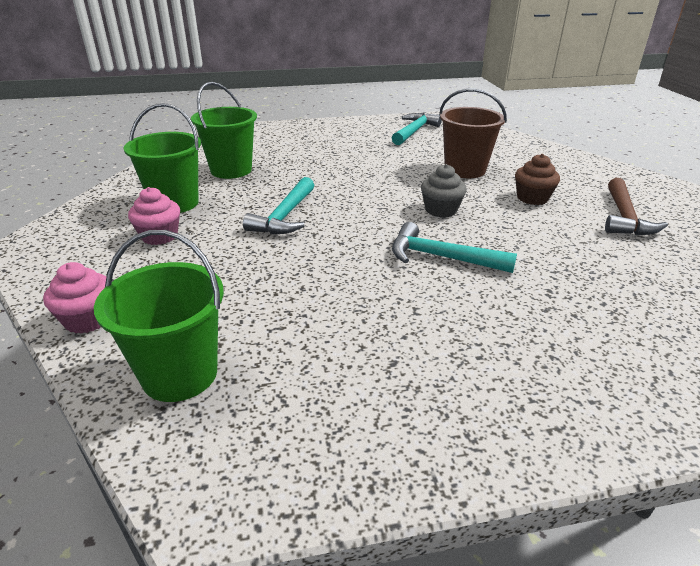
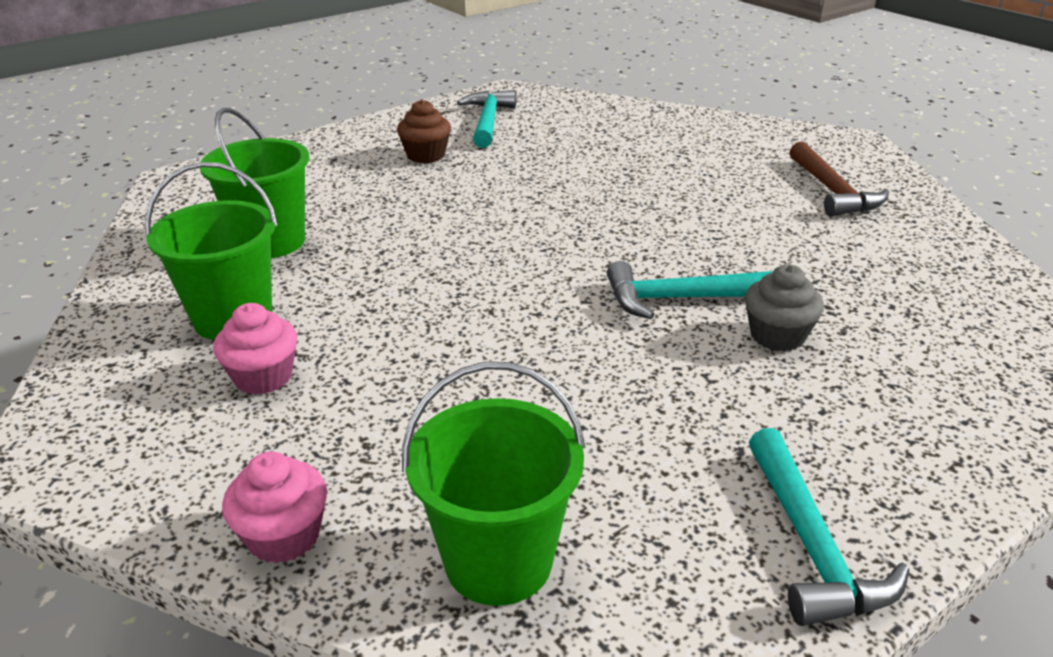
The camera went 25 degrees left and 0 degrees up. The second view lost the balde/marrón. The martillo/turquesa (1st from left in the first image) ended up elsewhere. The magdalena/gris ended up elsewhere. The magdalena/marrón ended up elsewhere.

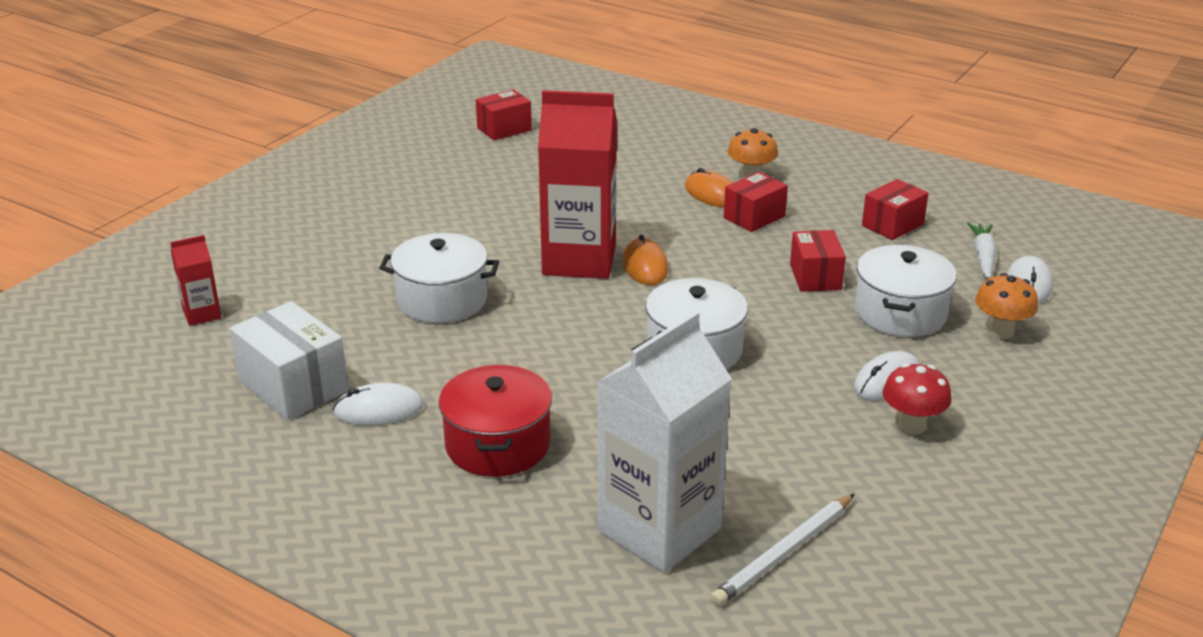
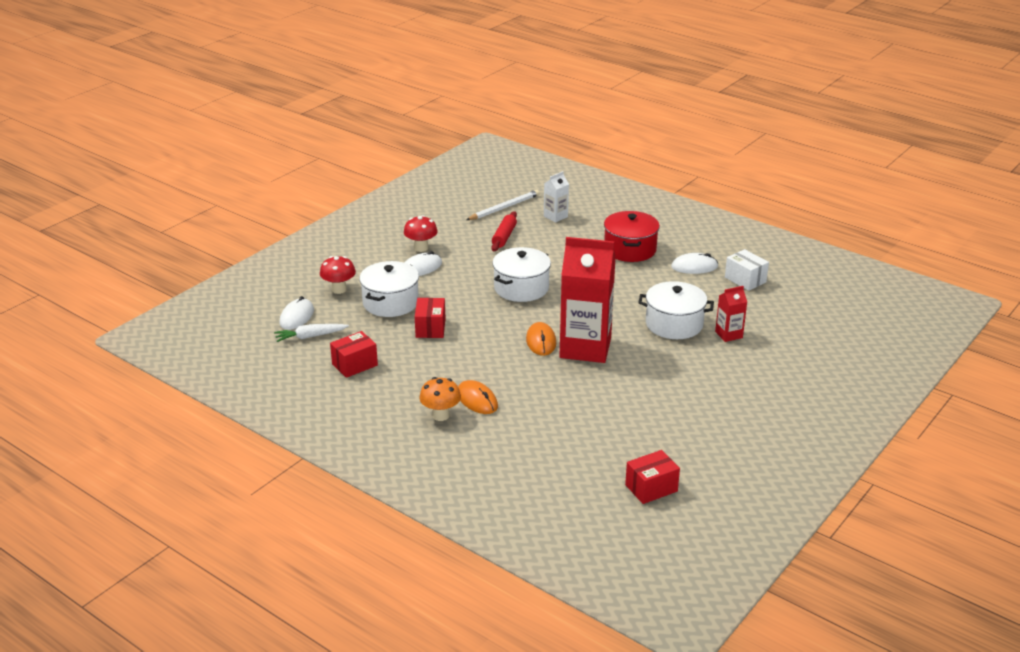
The camera went 175 degrees left and 0 degrees up. The second view lost the caja/rojo (2nd from left). The second view gained the rodillo/rojo. The cartón de leche/rojo (1st from left in the first image) ended up elsewhere. What was the seta/naranja (2nd from left) turned into the seta/rojo (1st from left). The zanahoria/blanco ended up facing another way, 60 degrees clockwise from before. The size of the caja/blanco changed by a factor of 0.66. The size of the cartón de leche/blanco changed by a factor of 0.45.

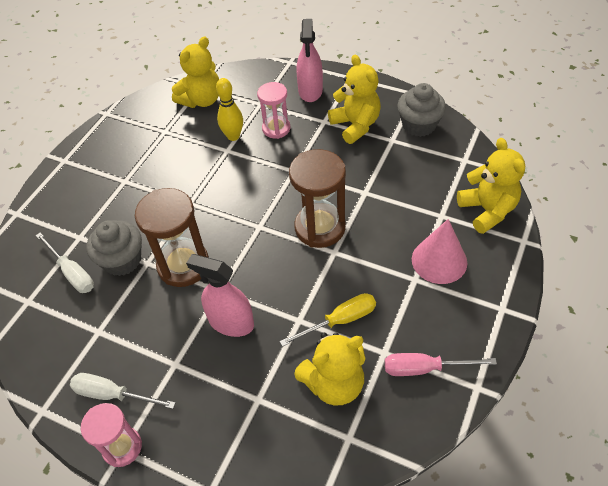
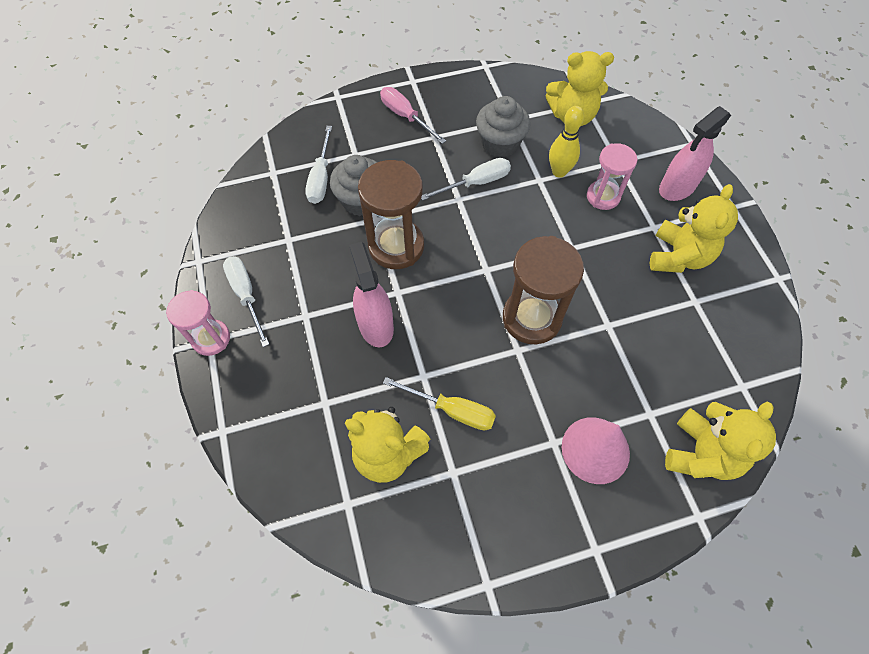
The camera went 45 degrees right and 10 degrees up. The second view gained the destornillador/blanco (3rd from left). The destornillador/rosa ended up elsewhere. The magdalena/gris (2nd from left) ended up elsewhere.

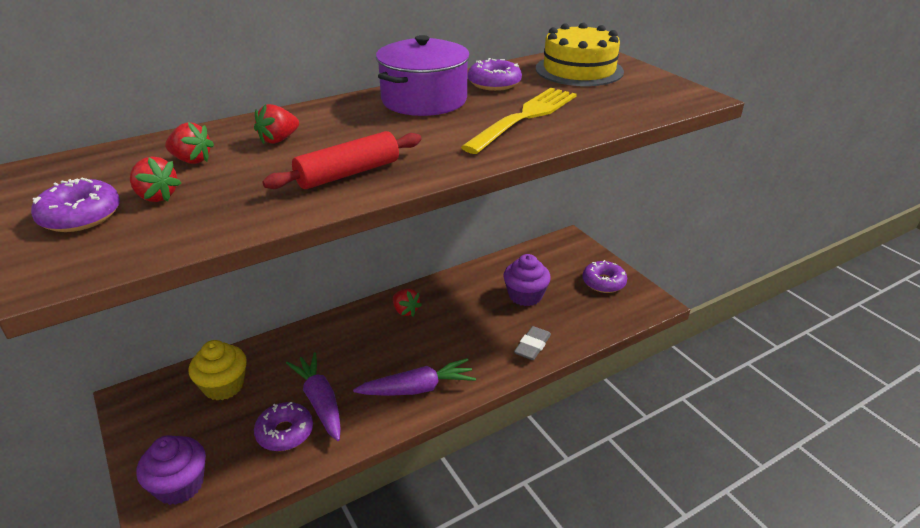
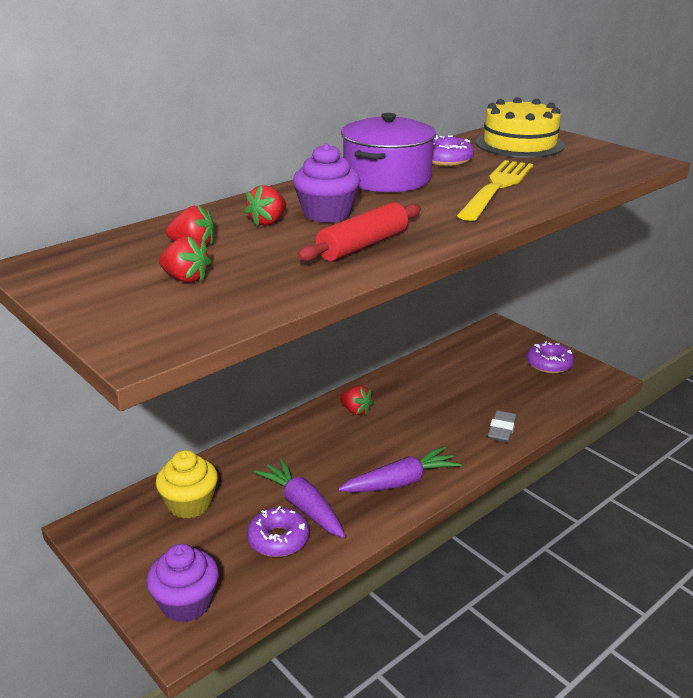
The camera went 10 degrees left and 5 degrees down. The second view lost the rosquilla/morado (1st from left). The magdalena/morado (2nd from left) ended up elsewhere.

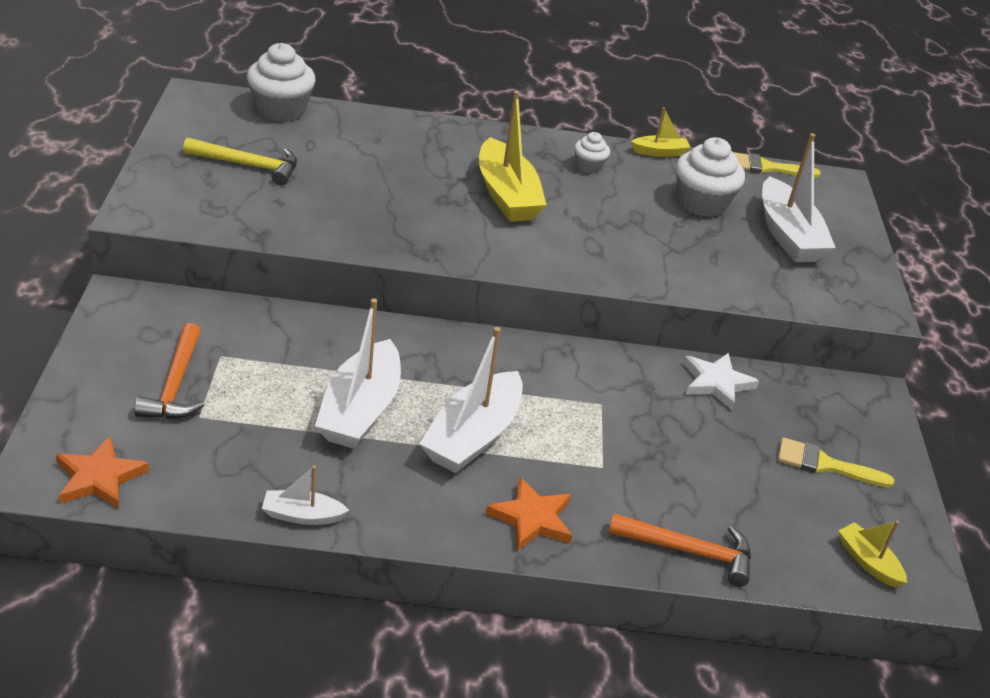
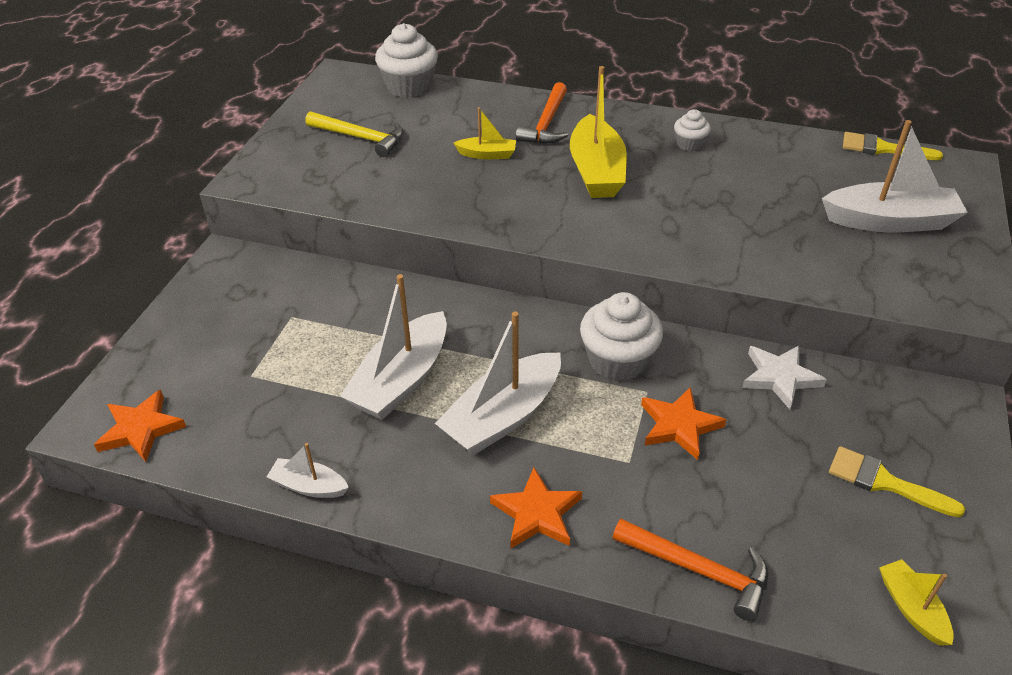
The camera went 20 degrees right and 5 degrees up. The second view gained the estrella/naranja (3rd from left). The martillo/naranja (1st from left) ended up elsewhere. The barco/amarillo (2nd from left in the first image) ended up elsewhere. The magdalena/blanco (3rd from left in the first image) ended up elsewhere. The barco/blanco (4th from left) ended up facing another way, 90 degrees counterclockwise from before.

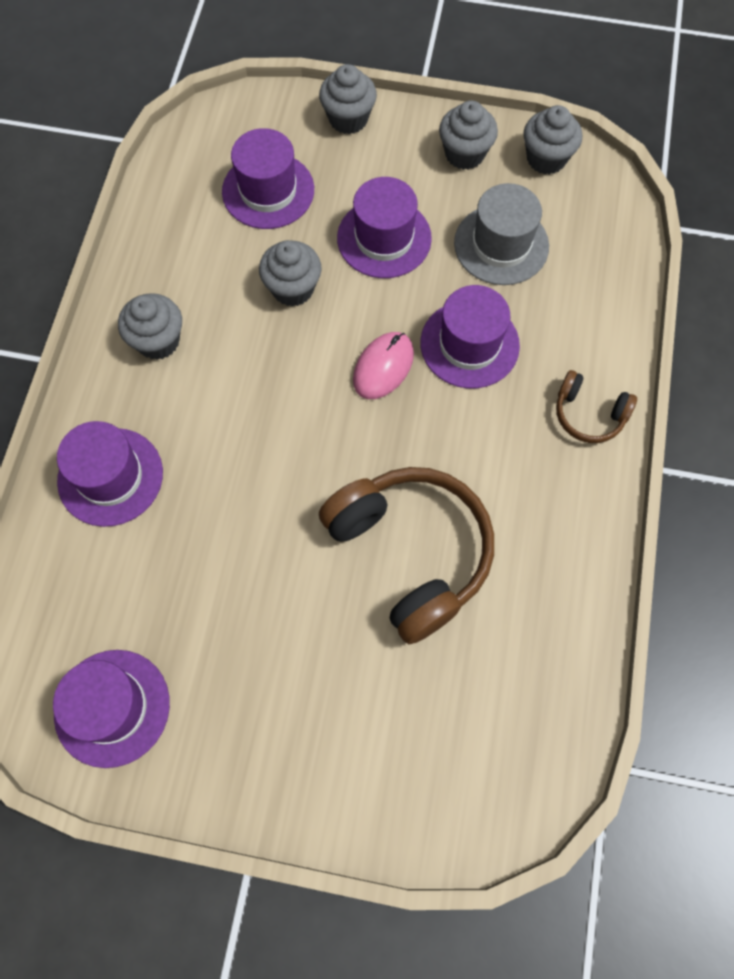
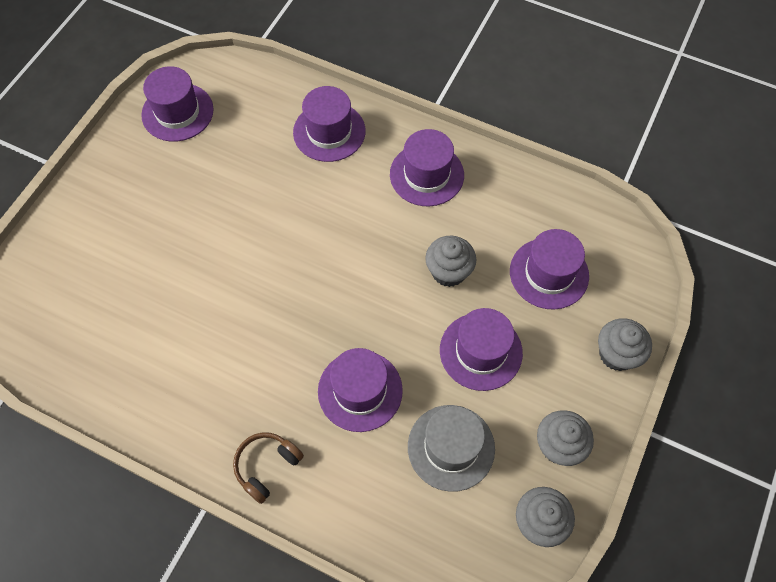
The camera went 105 degrees right and 5 degrees down. The second view lost the auriculares/marrón (1st from left). The second view lost the ratón/rosa. Where the magdalena/gris (1st from left) stood, the sombrero/morado (4th from left) came to stand.

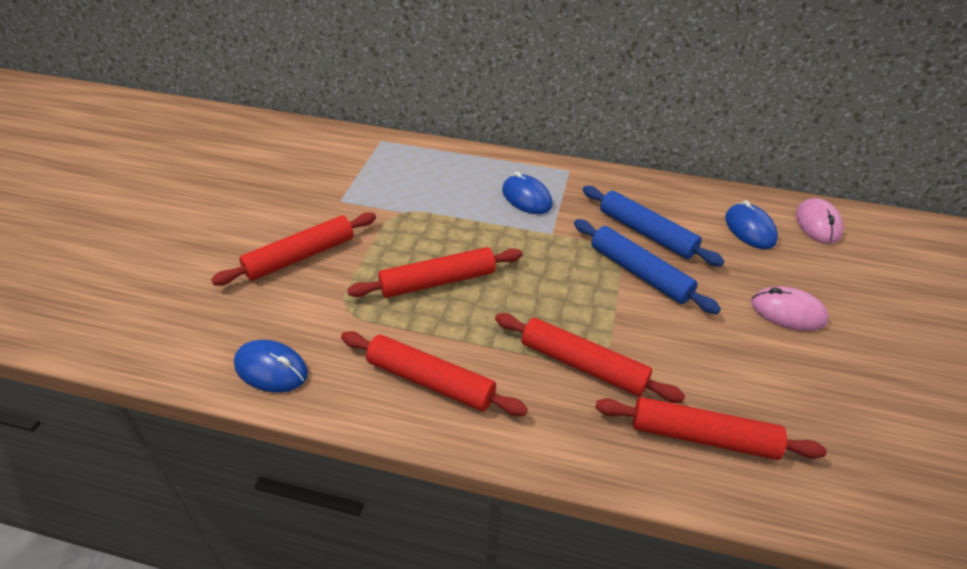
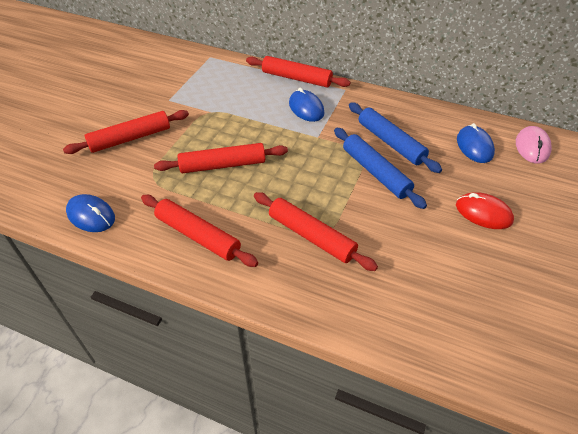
The camera went 10 degrees right and 5 degrees up. The rodillo/rojo (5th from left in the first image) ended up elsewhere. What was the ratón/rosa (1st from left) turned into the ratón/rojo.

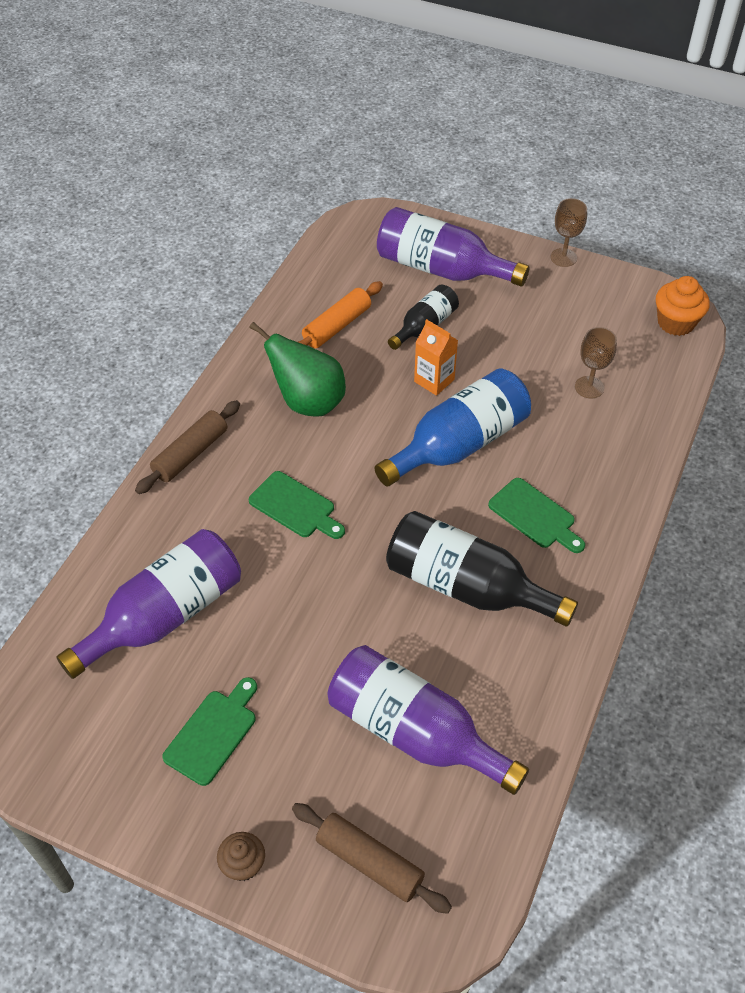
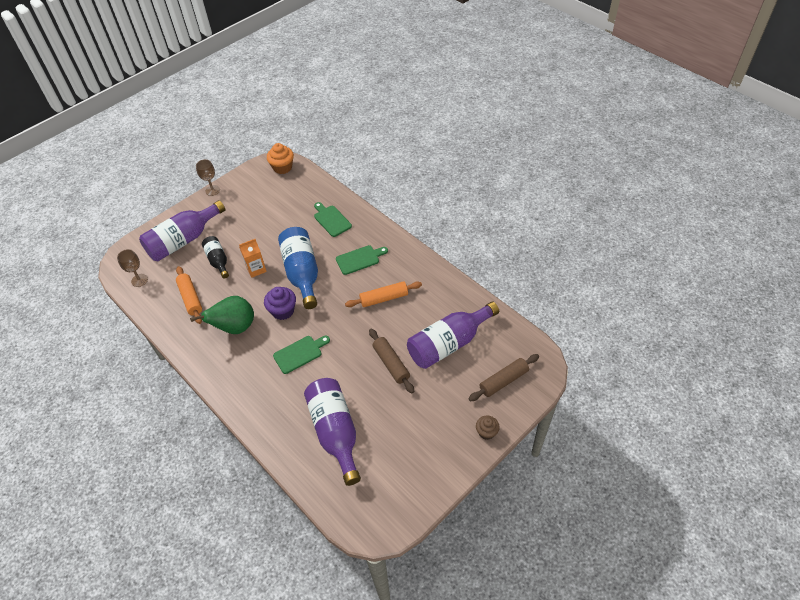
The camera went 65 degrees left and 0 degrees up. The second view gained the magdalena/morado. The rodillo/marrón (1st from left) ended up elsewhere. The tabla de cortar/verde (1st from left in the first image) ended up elsewhere. The copa/marrón (2nd from left in the first image) ended up elsewhere. Where the botella/negro (2nd from left) stood, the rodillo/naranja (2nd from left) came to stand.

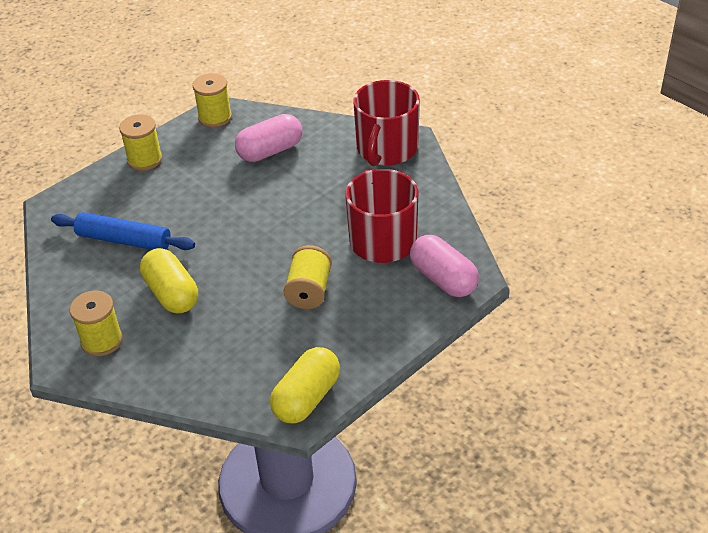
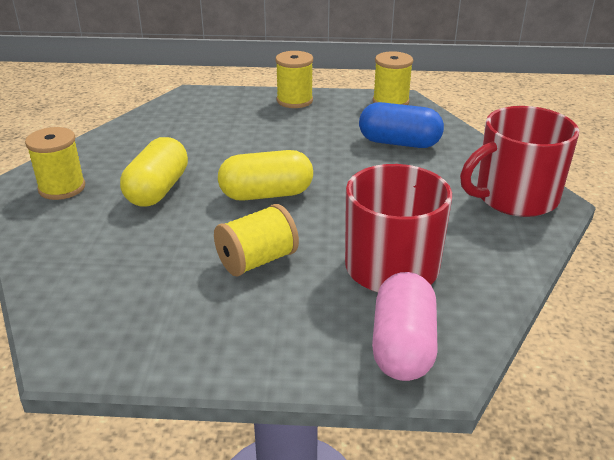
The camera went 45 degrees right and 10 degrees down. The second view lost the rodillo/azul. The cápsula/amarillo (2nd from left) ended up elsewhere. What was the cápsula/rosa (1st from left) turned into the cápsula/azul.

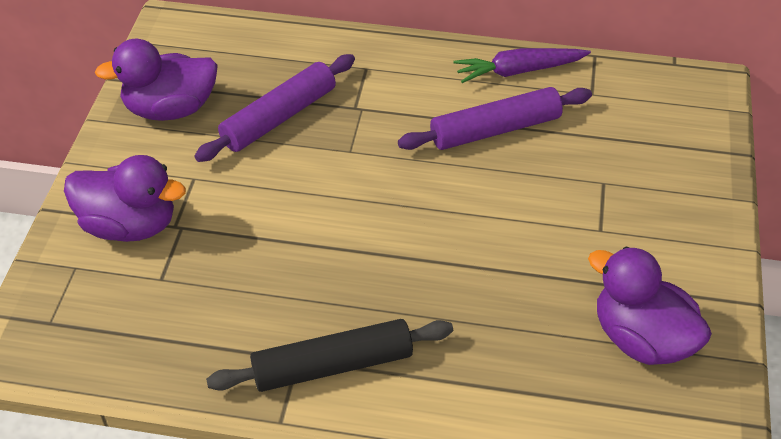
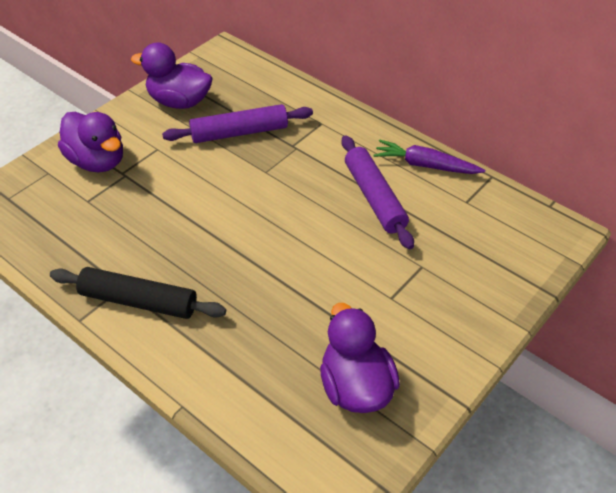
The camera went 30 degrees right and 0 degrees up. The rodillo/morado (2nd from left) ended up facing another way, 60 degrees clockwise from before.

